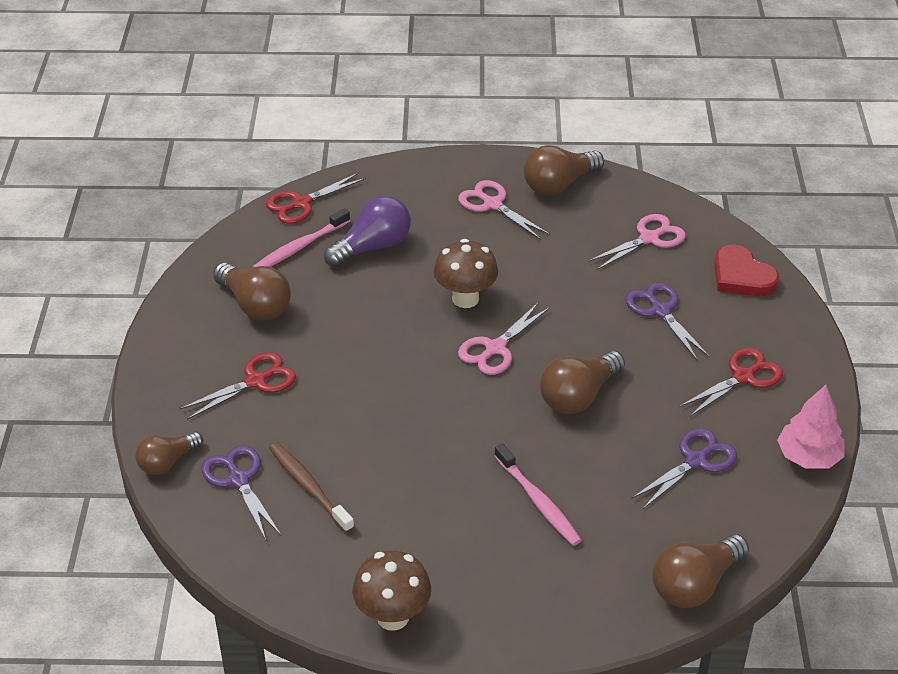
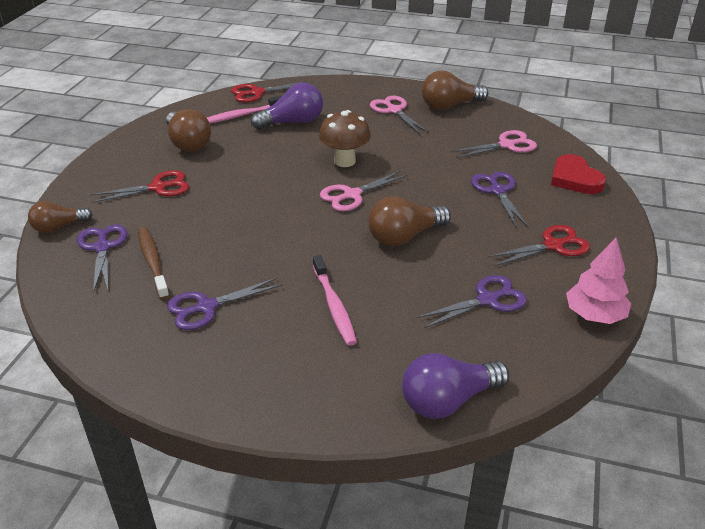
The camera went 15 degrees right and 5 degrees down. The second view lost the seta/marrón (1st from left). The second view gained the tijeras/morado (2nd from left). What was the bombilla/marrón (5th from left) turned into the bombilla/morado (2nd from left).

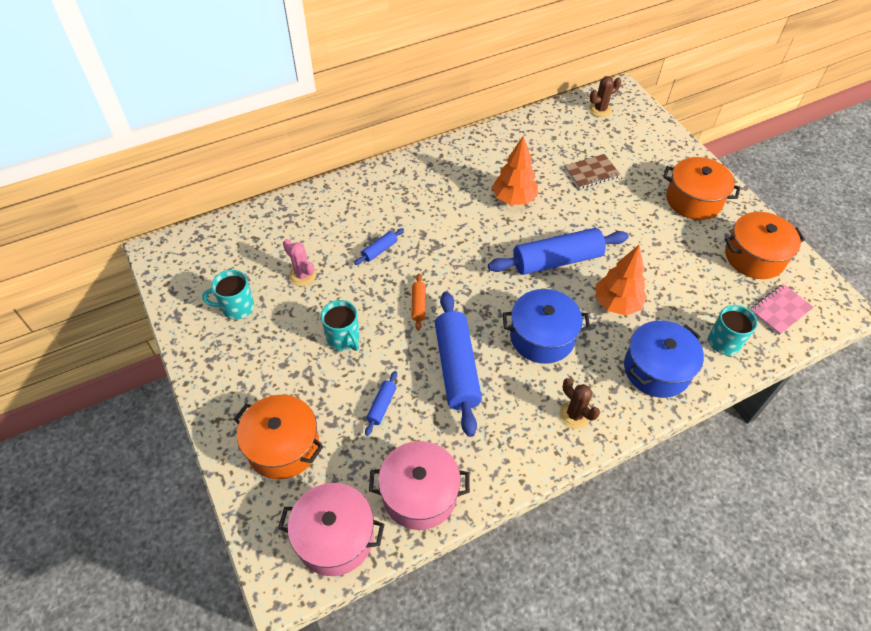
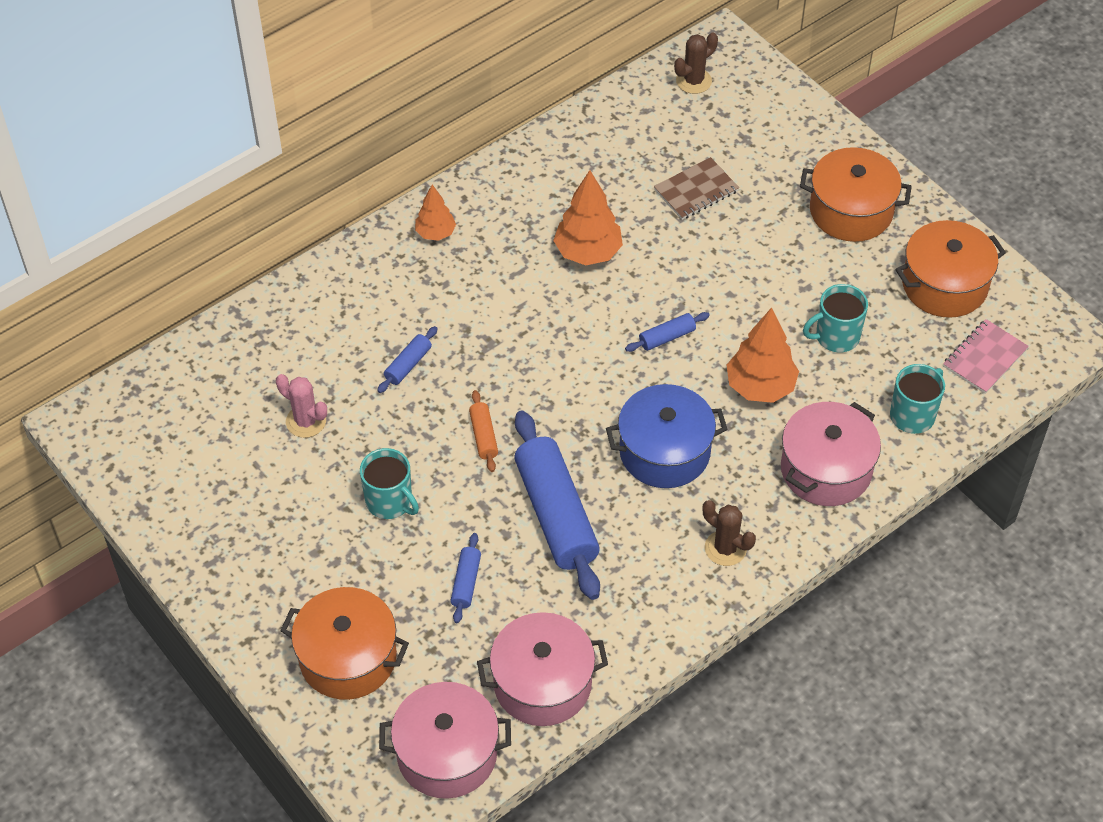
The camera went 10 degrees left and 0 degrees up. The second view gained the árbol/naranja (1st from left). The taza/turquesa (1st from left in the first image) ended up elsewhere. What was the olla/azul (2nd from left) turned into the olla/rosa (3rd from left). The size of the rodillo/azul (4th from left) changed by a factor of 0.44.

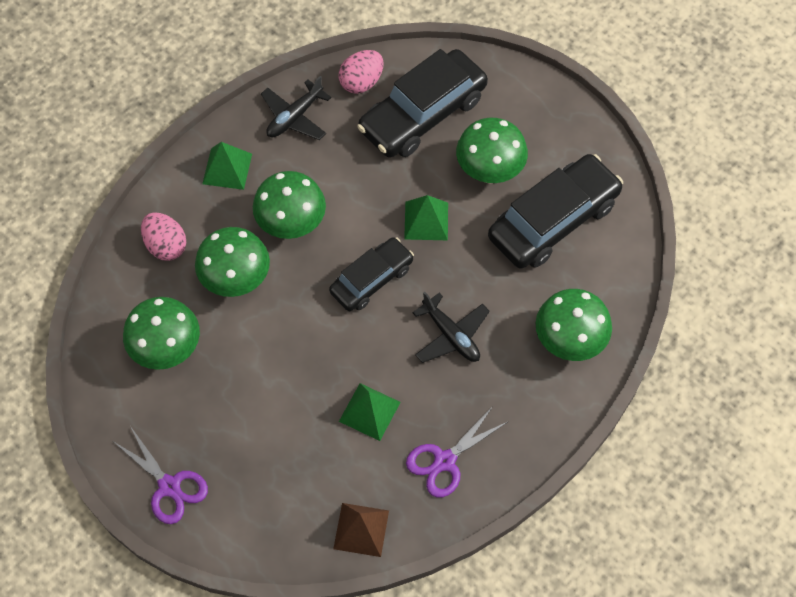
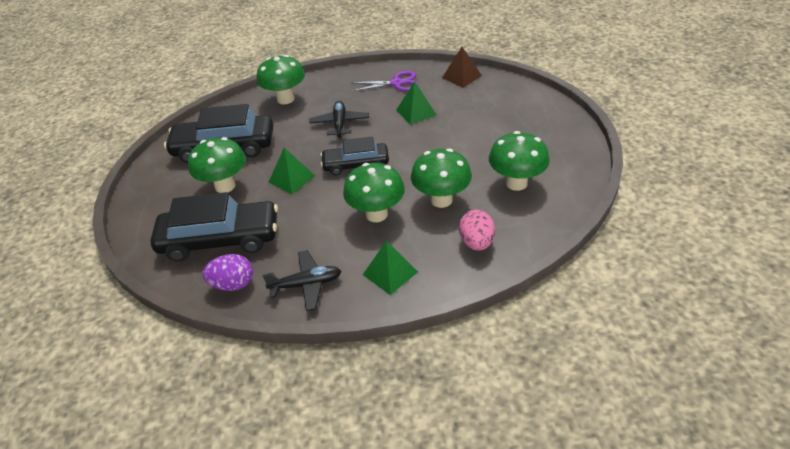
The camera went 140 degrees left and 20 degrees down. The second view lost the tijeras/morado (1st from left). What was the huevo/rosa (2nd from left) turned into the huevo/morado.

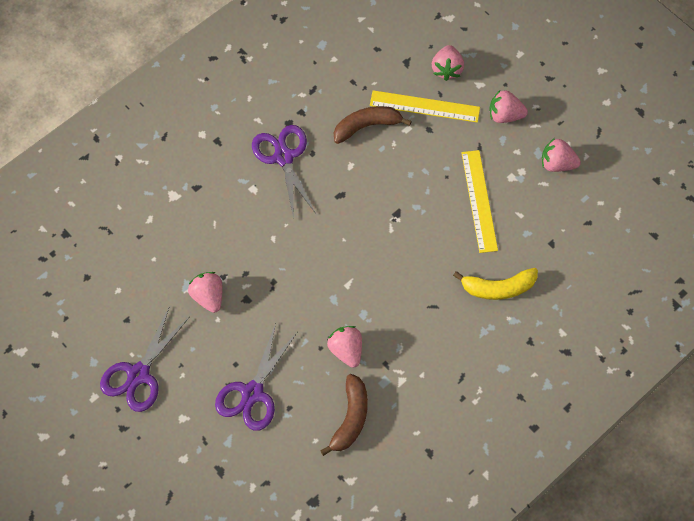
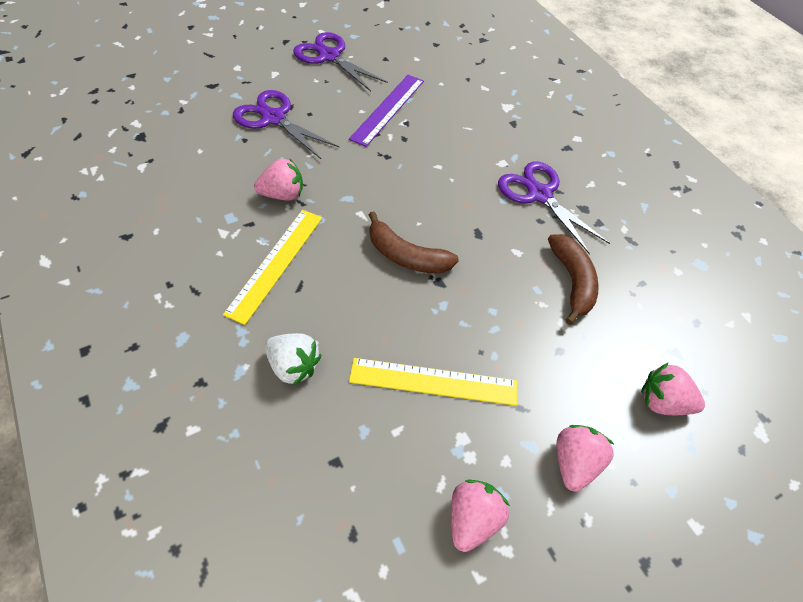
The camera went 100 degrees right and 10 degrees down. The plátano/marrón (1st from left) ended up elsewhere. The regla/amarillo (1st from left) ended up elsewhere. Where the fresa/rosa (1st from left) stood, the regla/morado came to stand. Where the plátano/amarillo stood, the fresa/blanco came to stand. The tijeras/morado (3rd from left) ended up facing another way, 120 degrees counterclockwise from before.

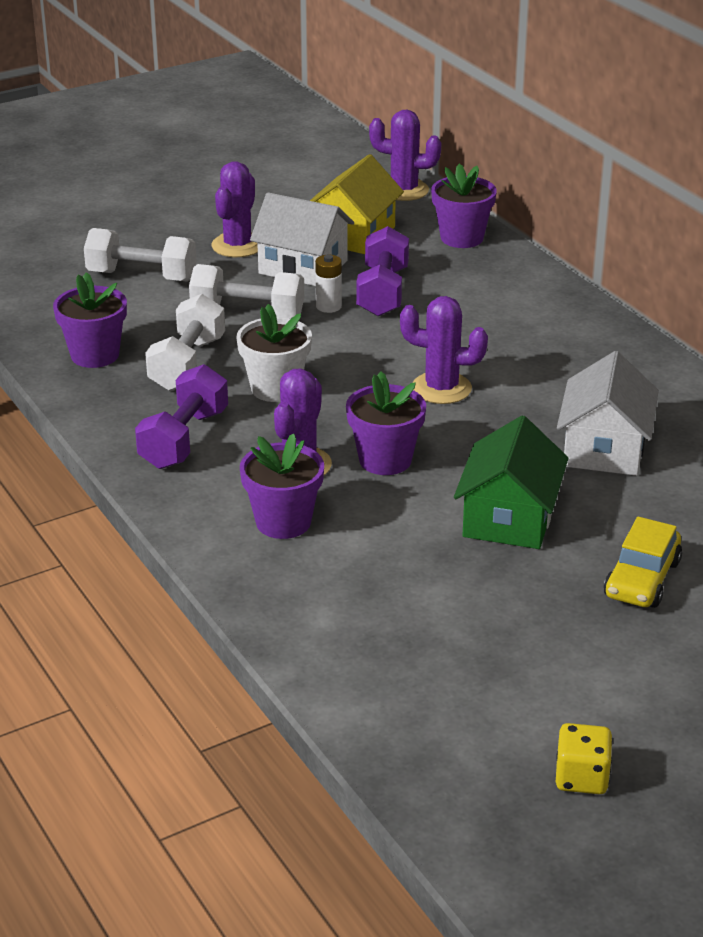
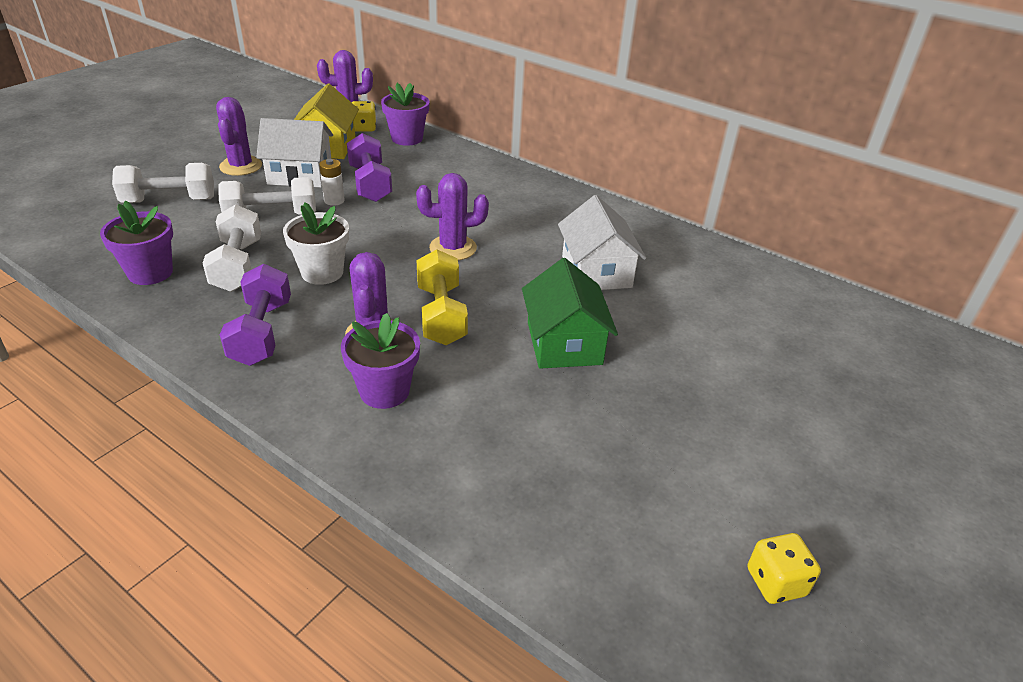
The camera went 25 degrees left and 5 degrees up. The second view lost the coche/amarillo. The second view gained the dado/amarillo (1st from left). Where the maceta/morado (3rd from left) stood, the mancuerna/amarillo came to stand.

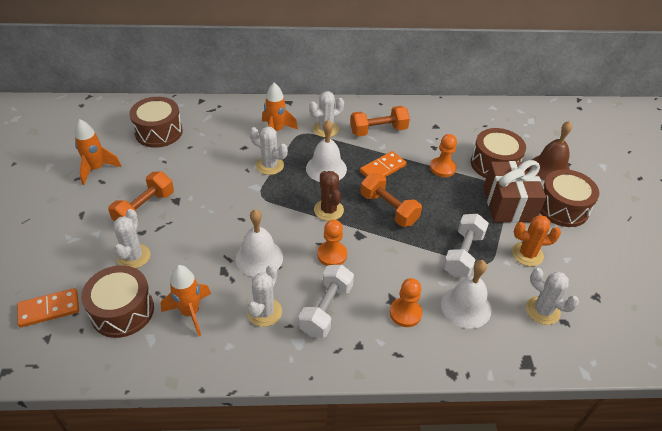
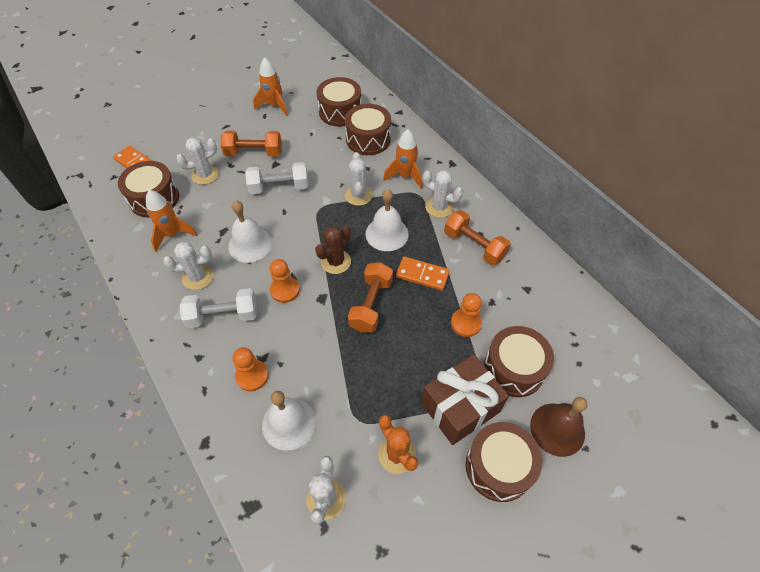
The camera went 60 degrees right and 10 degrees up. The second view gained the tambor/marrón (3rd from left). The mancuerna/blanco (2nd from left) ended up elsewhere.

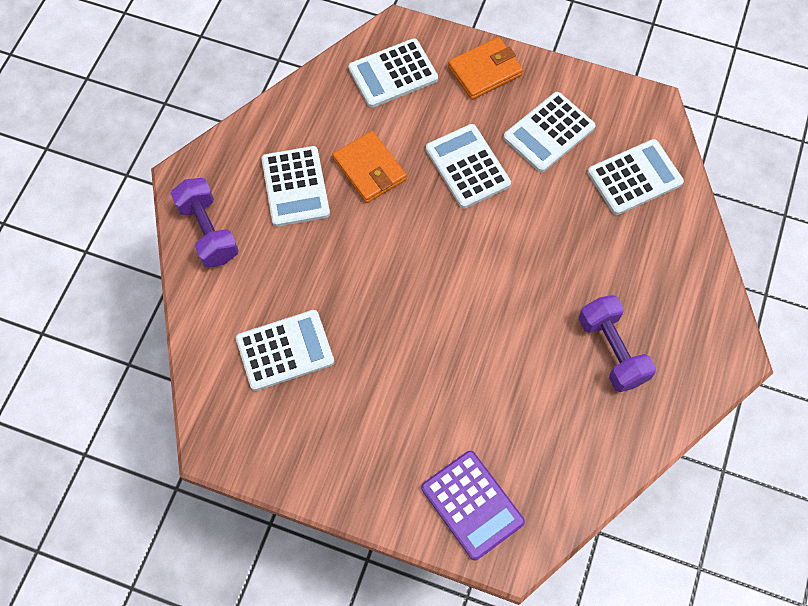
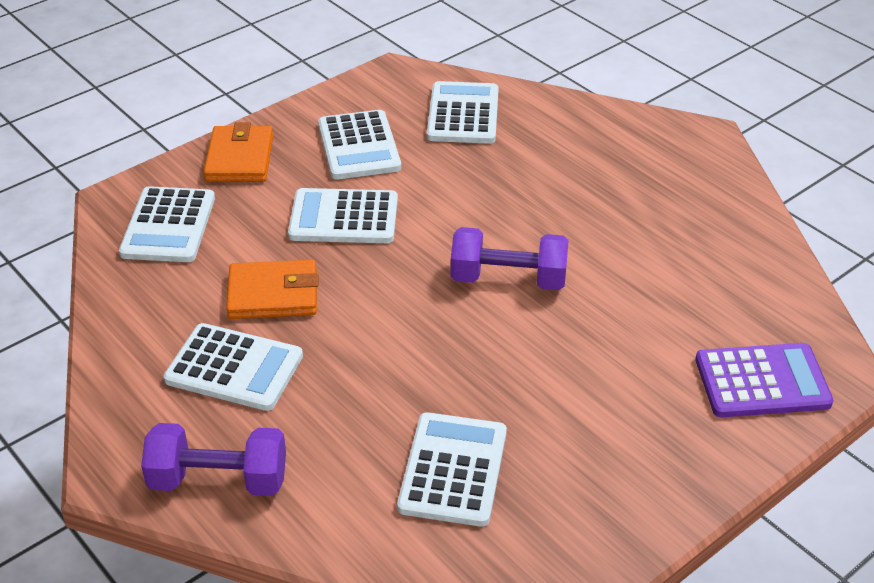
The camera went 60 degrees left and 25 degrees down. The mancuerna/morado (2nd from left) ended up elsewhere.

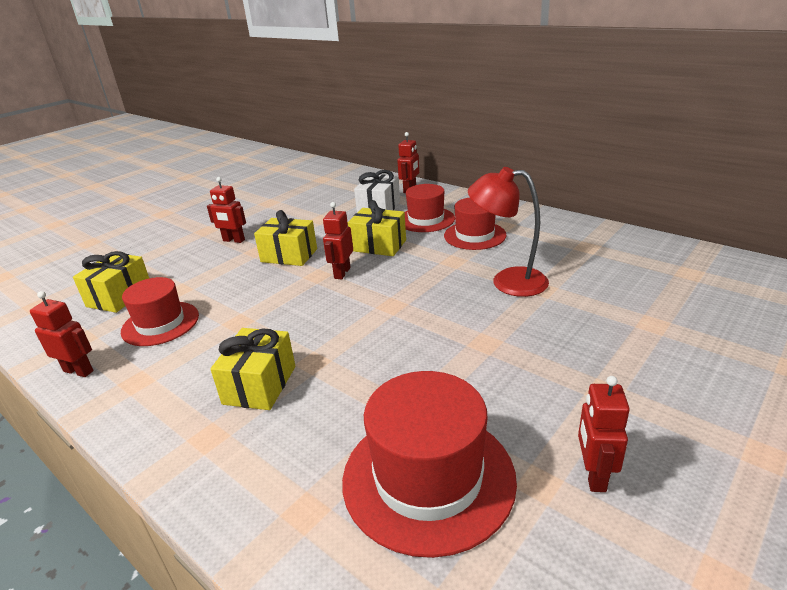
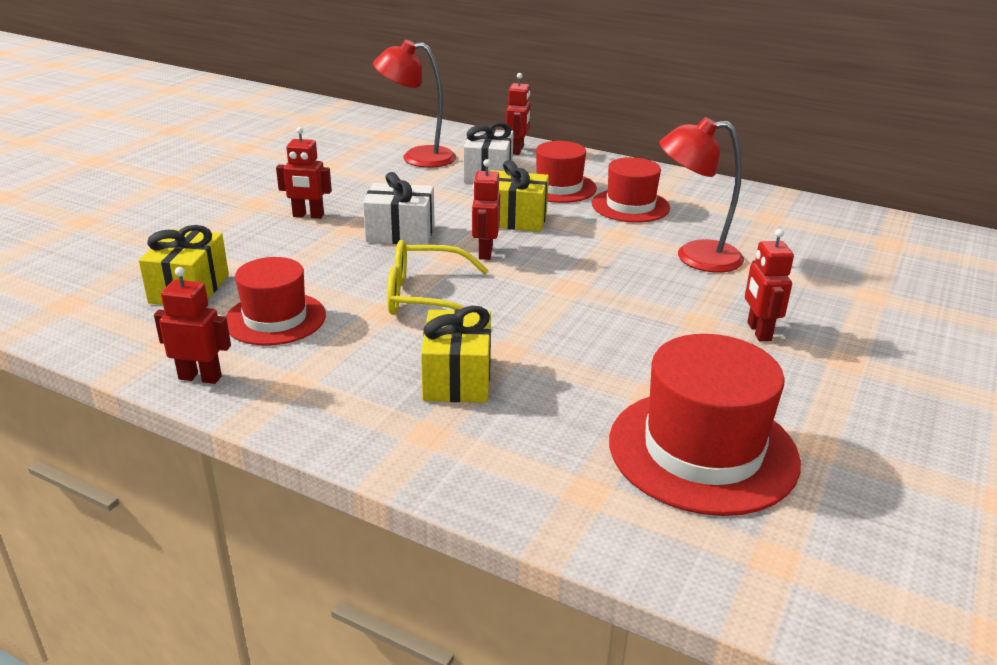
The camera went 15 degrees left and 0 degrees up. The second view gained the lámpara/rojo (1st from left). The second view gained the gafas/amarillo. The robot/rojo (5th from left) ended up elsewhere. What was the regalo/amarillo (3rd from left) turned into the regalo/blanco (1st from left).

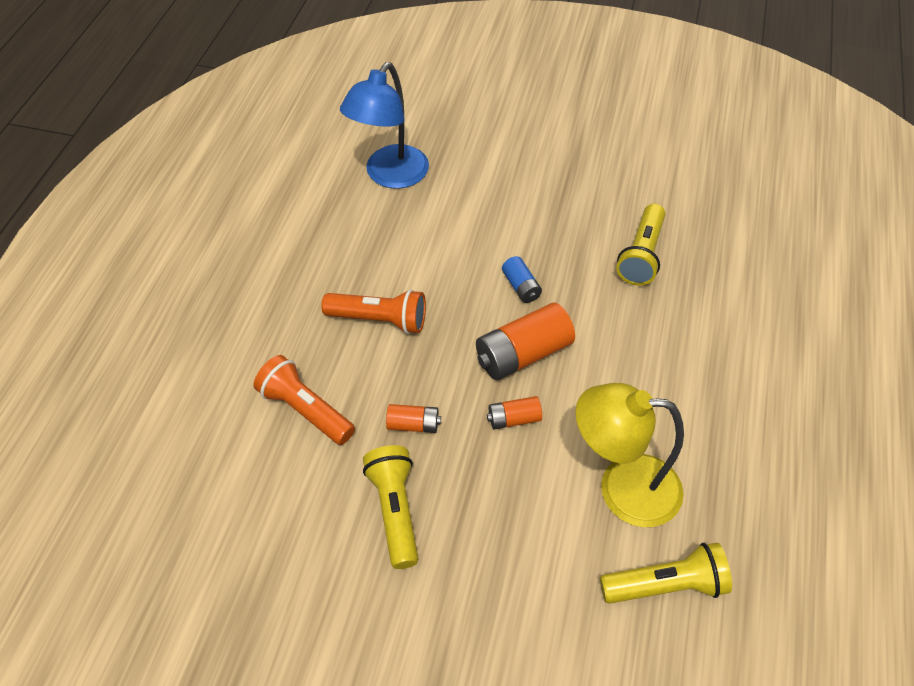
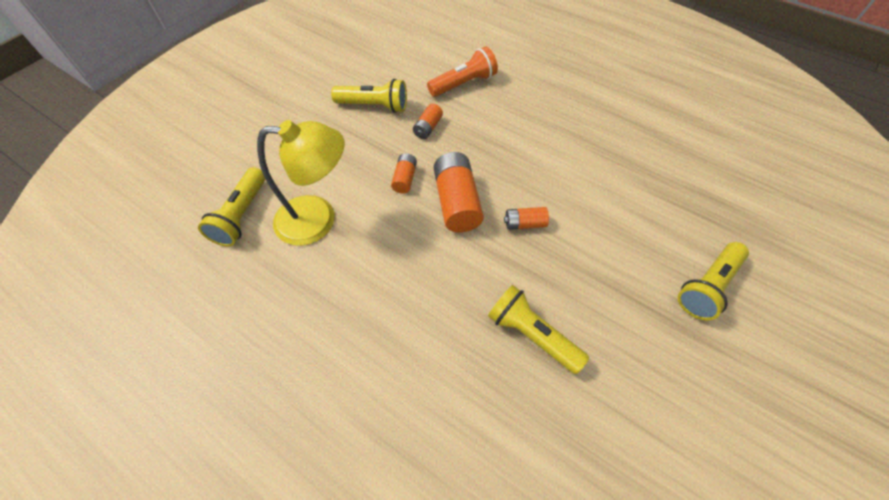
The camera went 110 degrees right and 5 degrees up. The second view lost the lámpara de mano/naranja (2nd from left). The second view lost the lámpara/azul. The second view gained the lámpara de mano/amarillo (4th from left). What was the pila/azul turned into the pila/naranja (4th from left). The lámpara/amarillo ended up facing another way, 60 degrees clockwise from before.

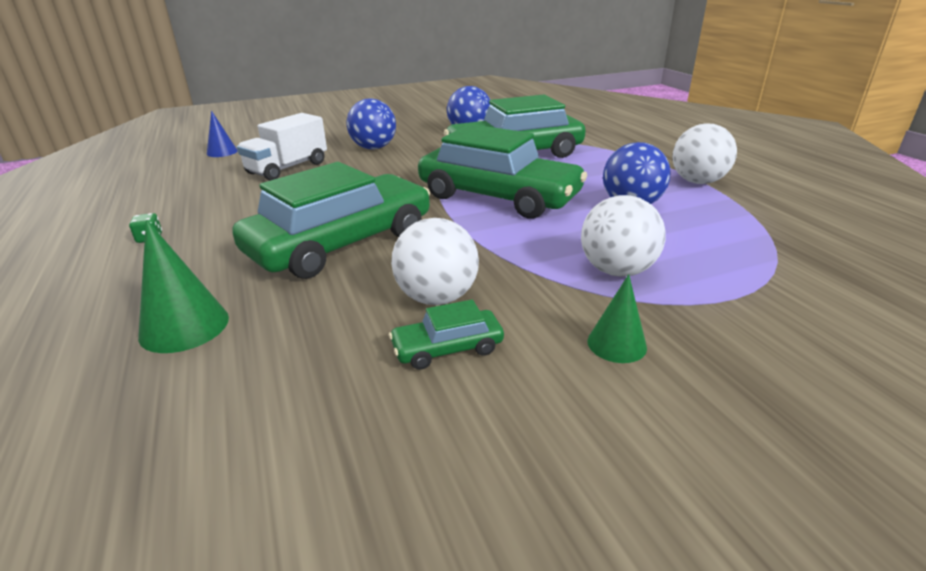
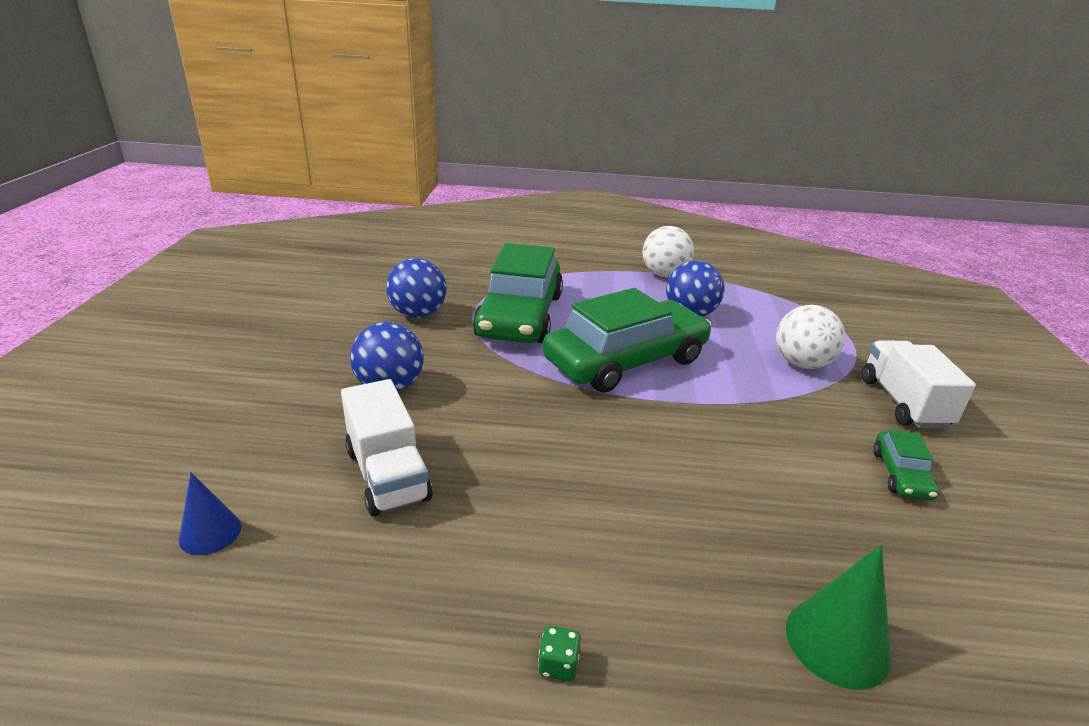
The camera went 65 degrees left and 0 degrees up. The second view lost the coche/verde (1st from left). The second view lost the pelota/blanco (1st from left). Where the cono/verde (2nd from left) stood, the camión/blanco (2nd from left) came to stand.

